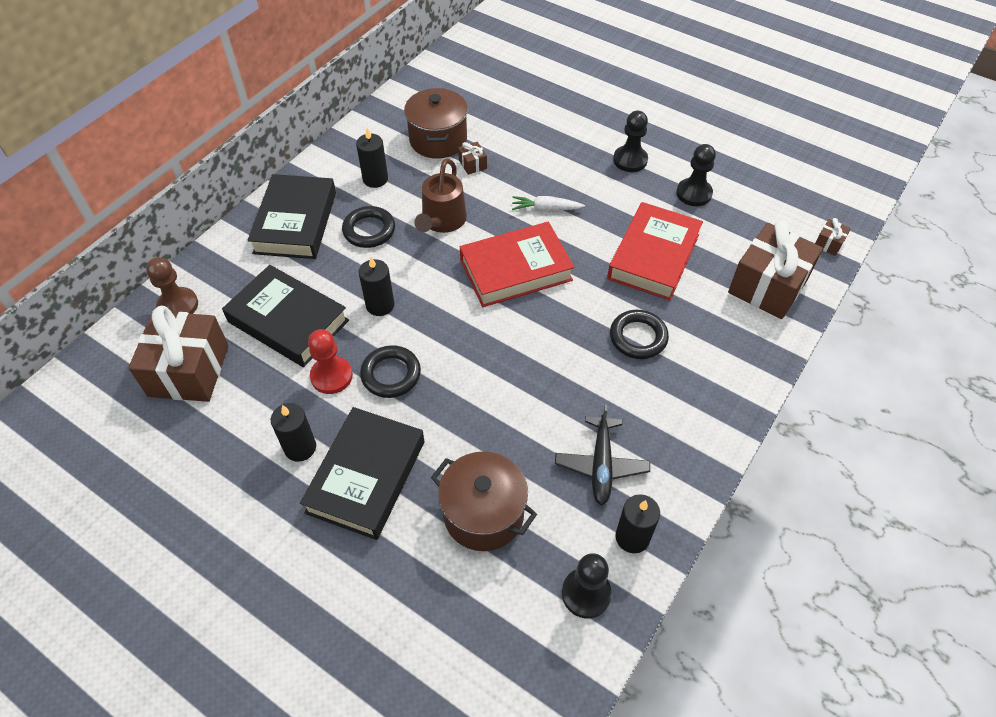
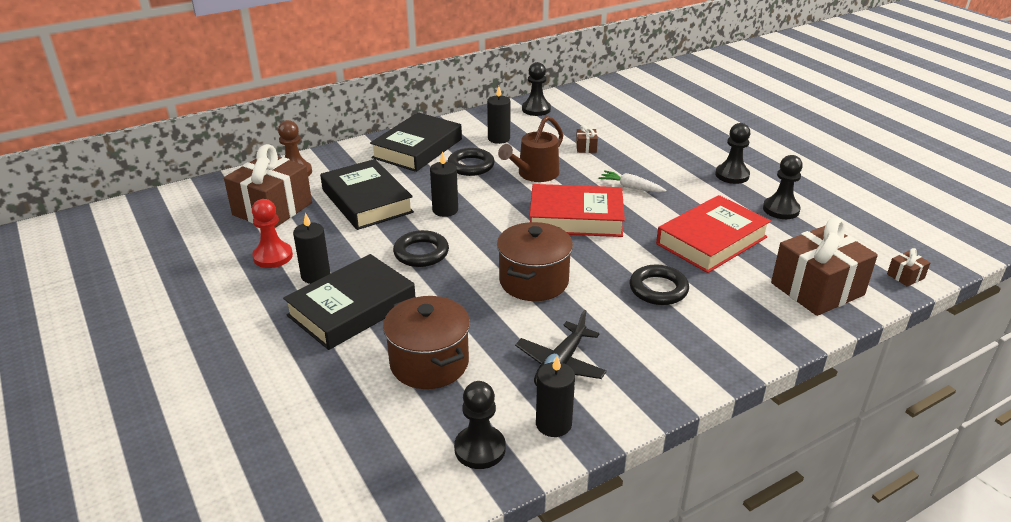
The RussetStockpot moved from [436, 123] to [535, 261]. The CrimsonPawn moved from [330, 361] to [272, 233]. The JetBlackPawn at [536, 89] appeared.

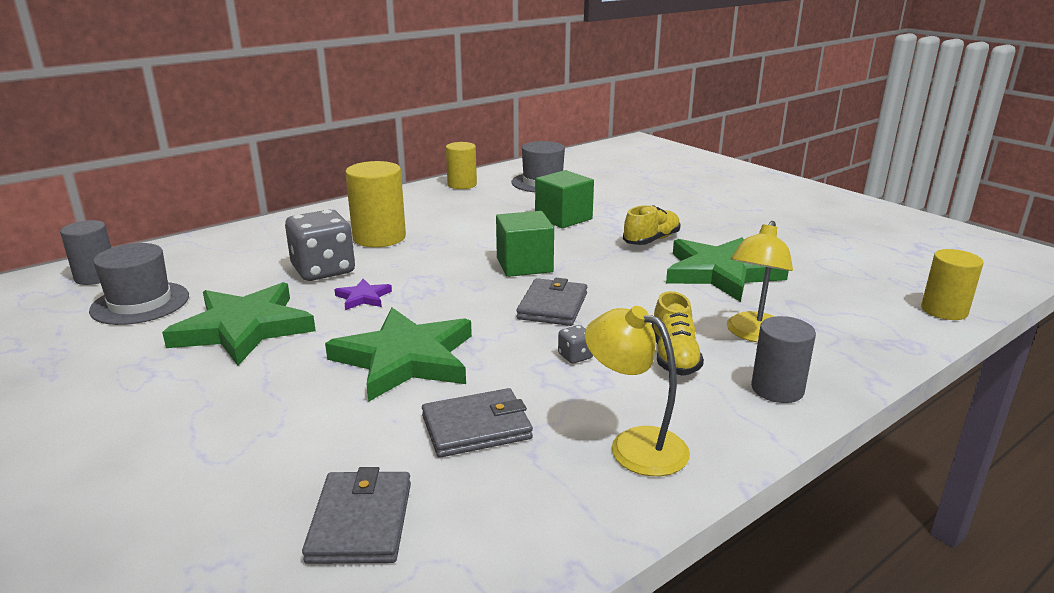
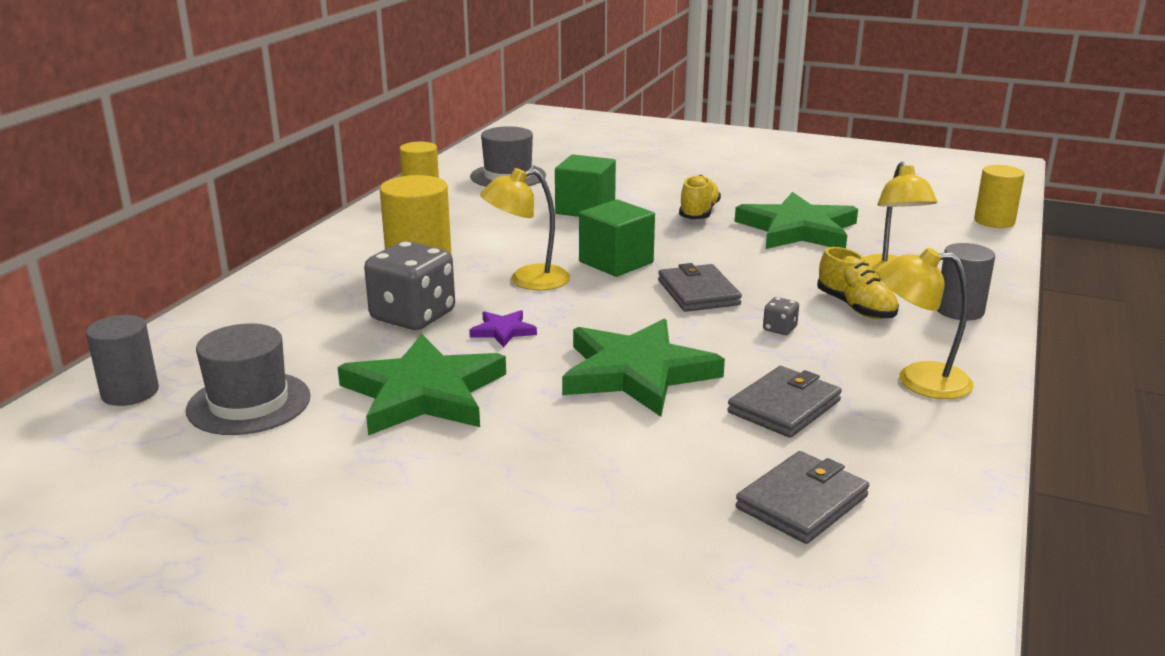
The GreyBillfold at [356, 515] turned 75 degrees clockwise. The BrightYellowDeskLamp at [525, 229] appeared.

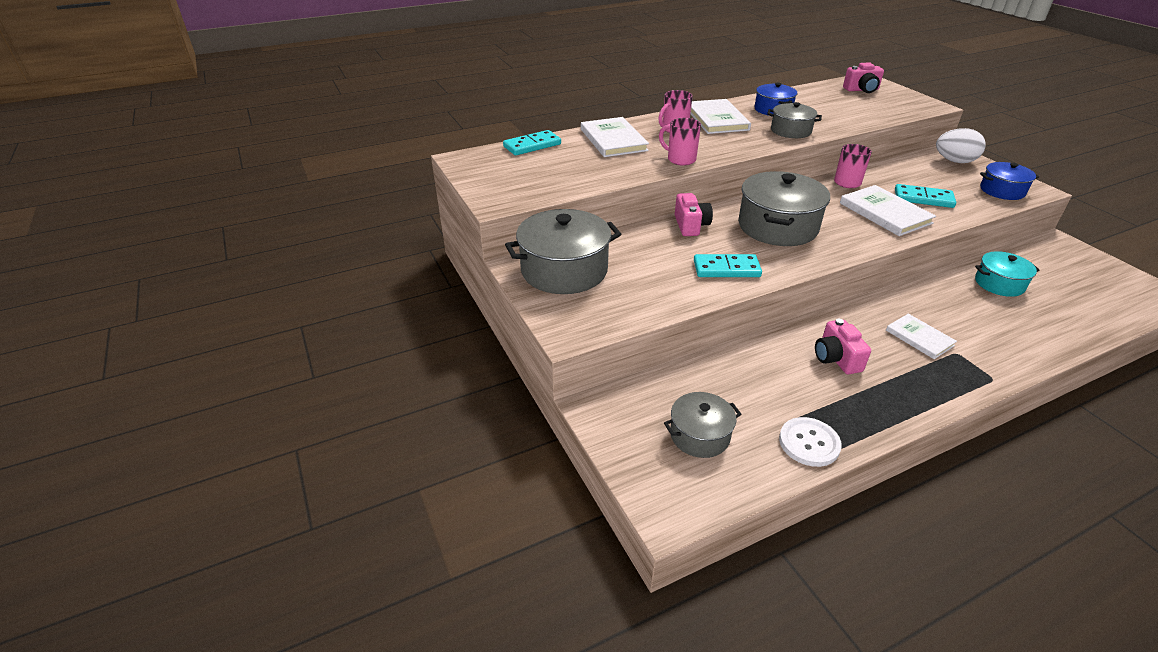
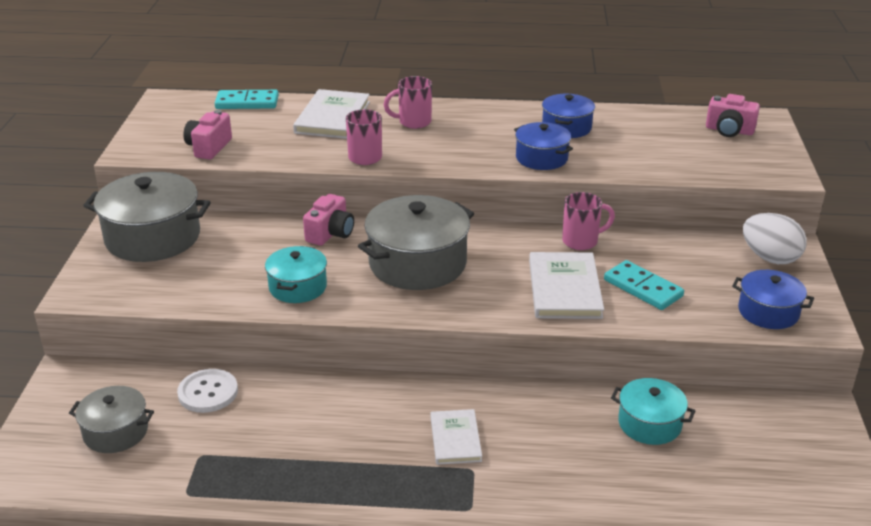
The PureWhiteHardcover at [720, 116] disappeared. The GreyStockpot at [794, 120] became the RoyalBlueStockpot at [543, 146]. The AquaDomino at [728, 265] was replaced by the AquaStockpot at [296, 274]. The RosyPhotoCamera moved from [843, 346] to [207, 135]. The PureWhiteShirtButton moved from [810, 442] to [207, 391].

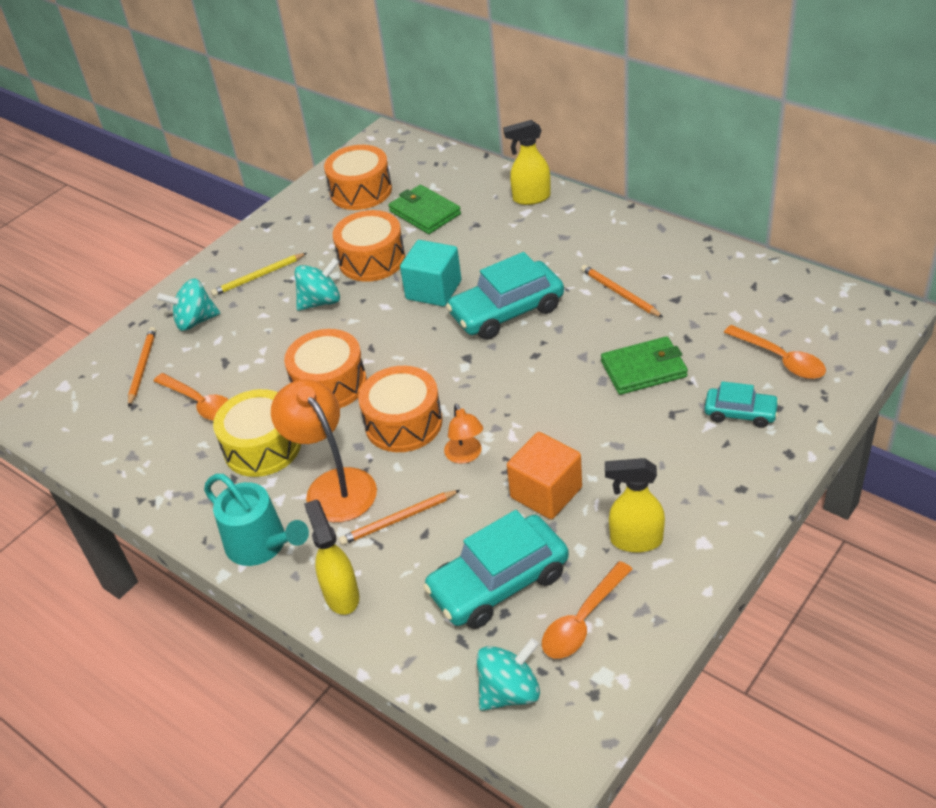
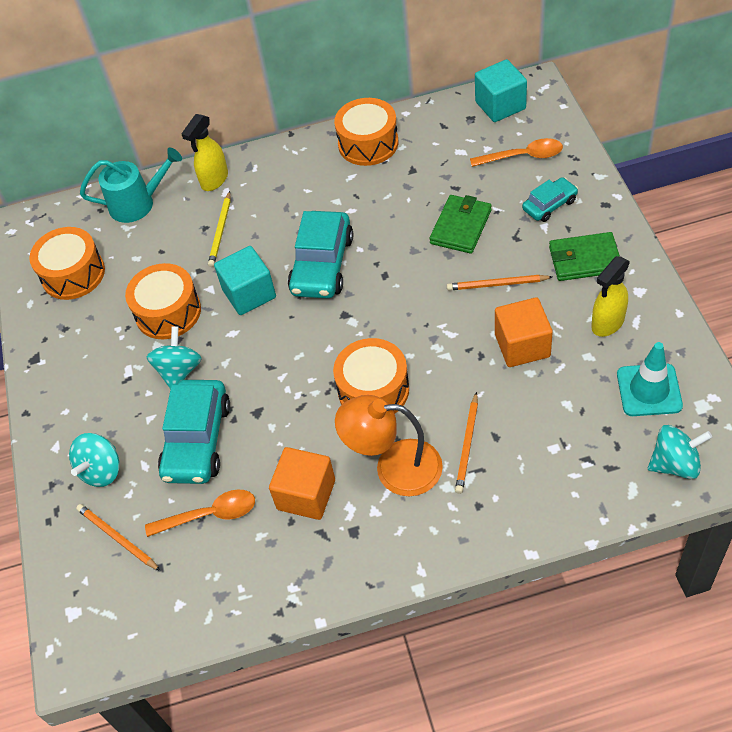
The LeafGreenBillfold moved from [425, 209] to [584, 256]. The BrightYellowPencil moved from [259, 274] to [219, 229]. The OrangePencil moved from [622, 291] to [499, 283]. The OrangeDrum moved from [325, 368] to [366, 132]. The BrightYellowDrum at [257, 433] was replaced by the OrangeBlock at [302, 483]. The OrangeDeskLamp at [463, 434] disappeared. The AquaSprinklingCan moved from [256, 520] to [131, 185]. The BrightYellowSprayBottle at [331, 557] disappeared. The AquaToyCar moved from [496, 569] to [194, 432]. The OrangeTablespoon at [587, 610] was replaced by the AquaRoadCone at [650, 379]. The AquaSpinningTop at [508, 674] turned 75 degrees clockwise. The AquaBlock at [501, 90] appeared.

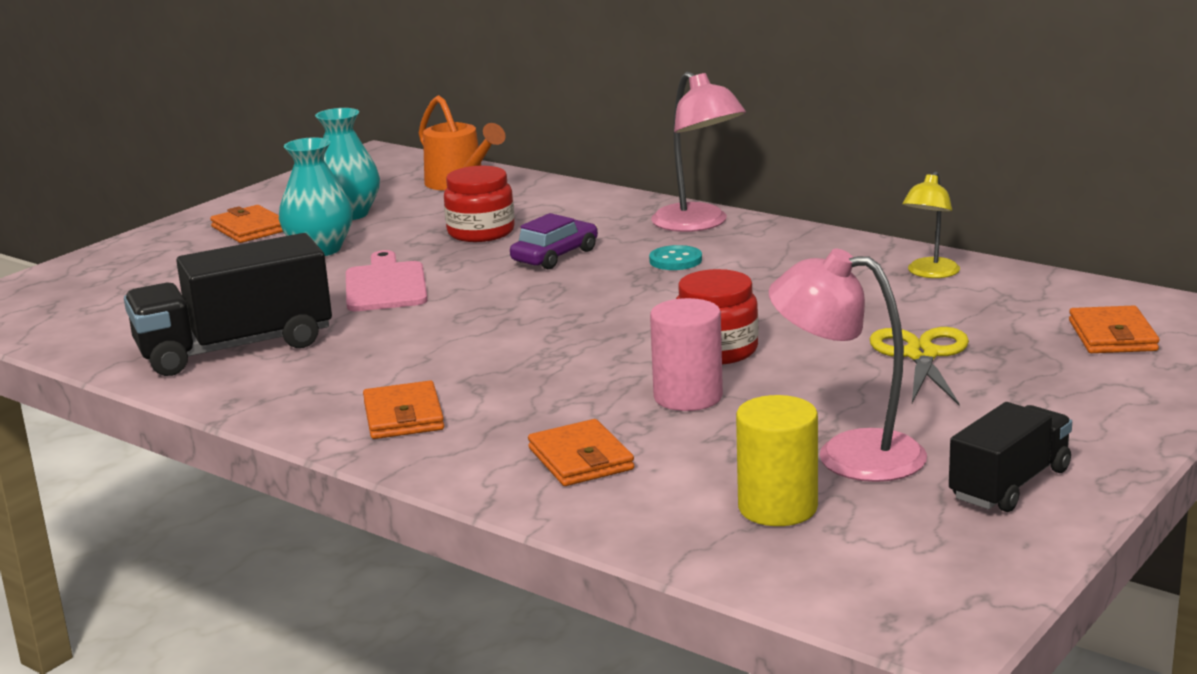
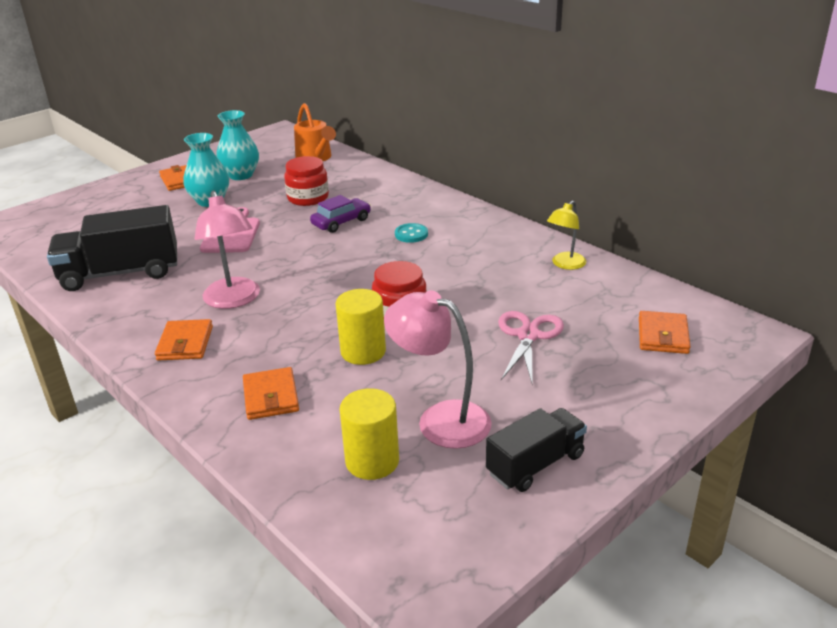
The RosyDeskLamp moved from [698, 152] to [227, 250]. The RosyCylinderShape at [686, 354] became the BrightYellowCylinderShape at [361, 327]. The BrightYellowPairOfScissors at [919, 366] became the RosyPairOfScissors at [531, 348].

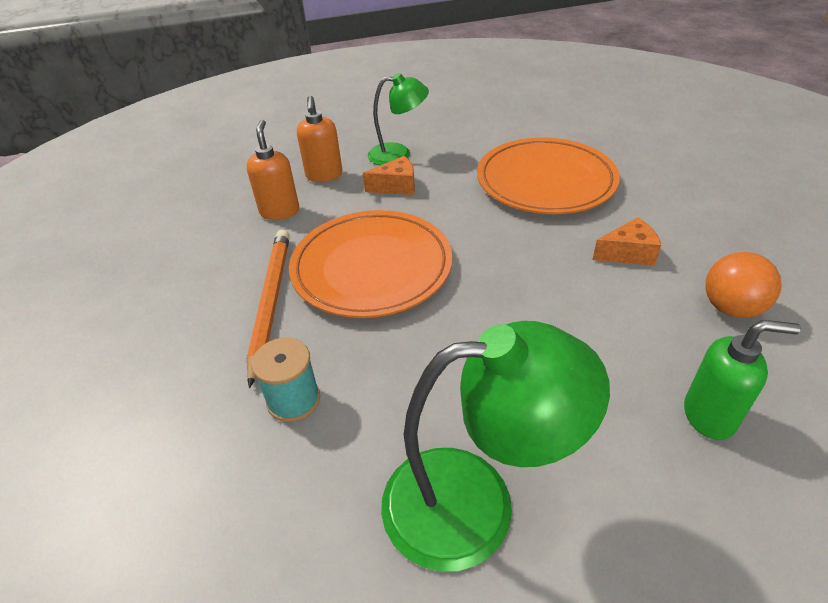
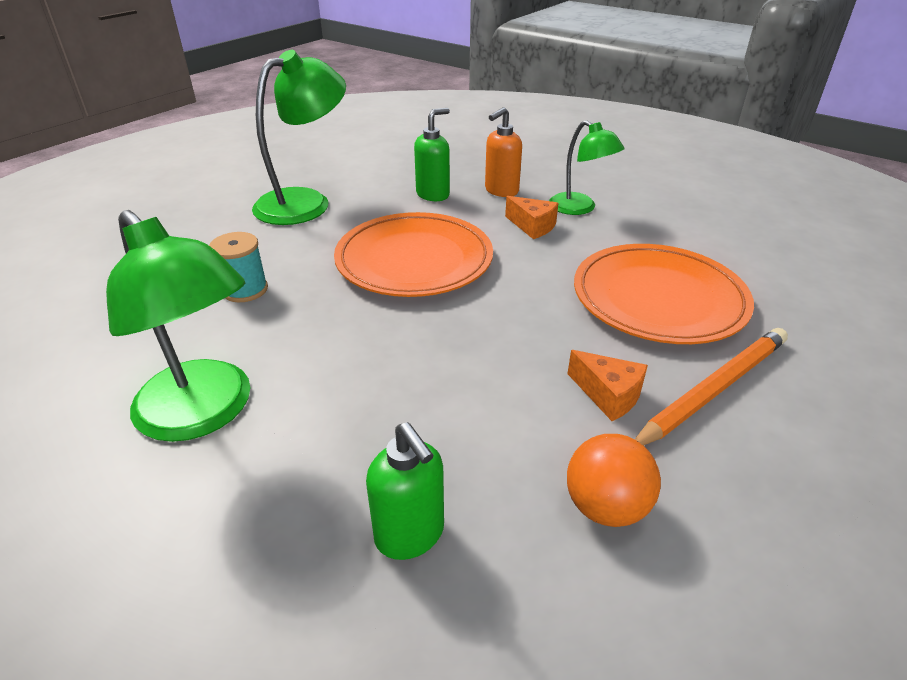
The OrangeSoapPump at [273, 170] became the LeafGreenSoapPump at [432, 154]. The OrangePencil moved from [268, 309] to [711, 387]. The LeafGreenDeskLamp at [299, 137] appeared.

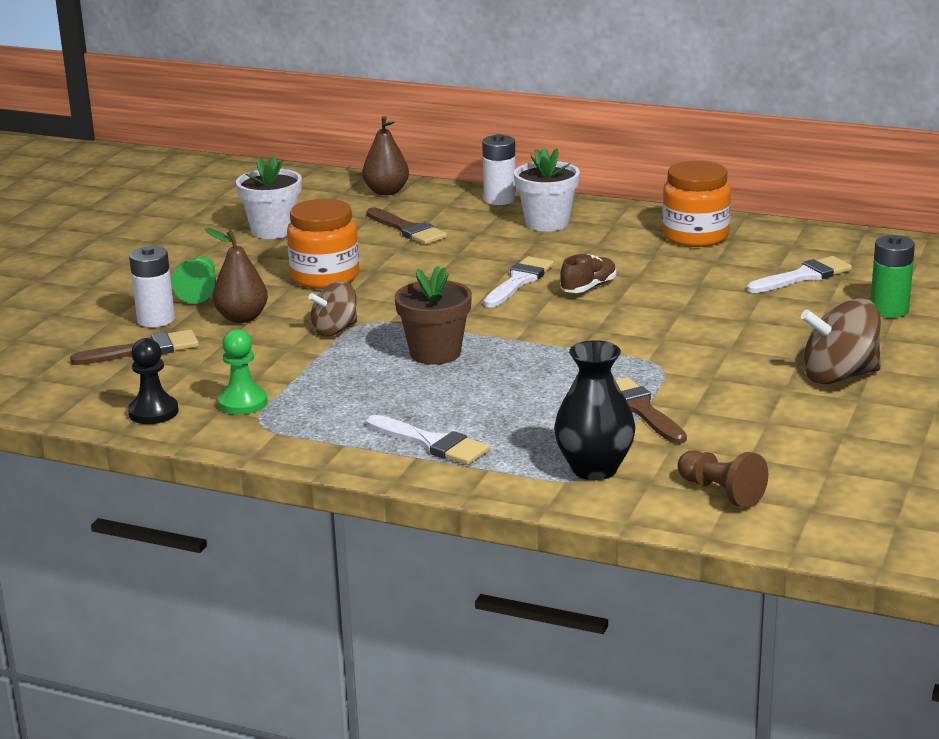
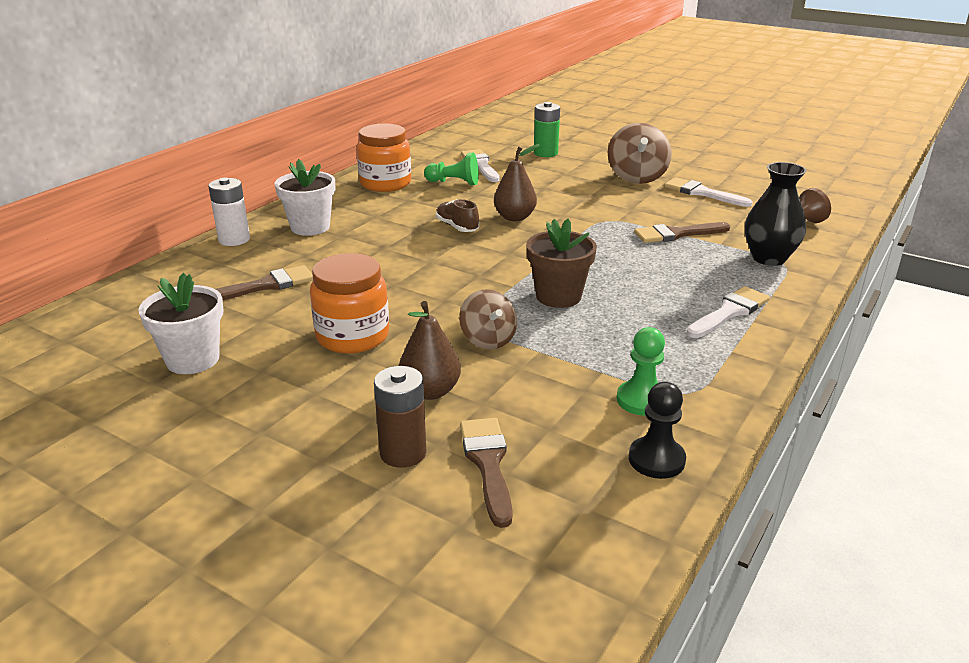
The RussetPearFruit moved from [385, 155] to [517, 182]. The PureWhitePowerCell at [152, 286] became the RussetPowerCell at [400, 417]. The LeafGreenPawn moved from [193, 280] to [451, 169]. The PureWhiteBrush moved from [519, 282] to [708, 192].

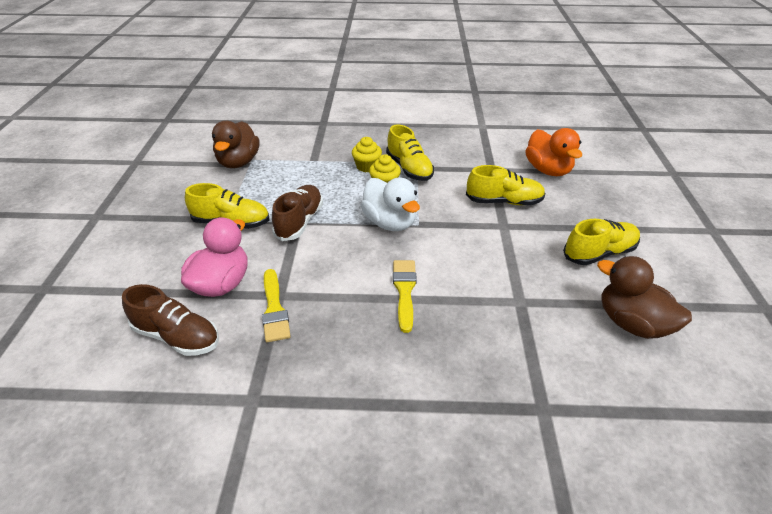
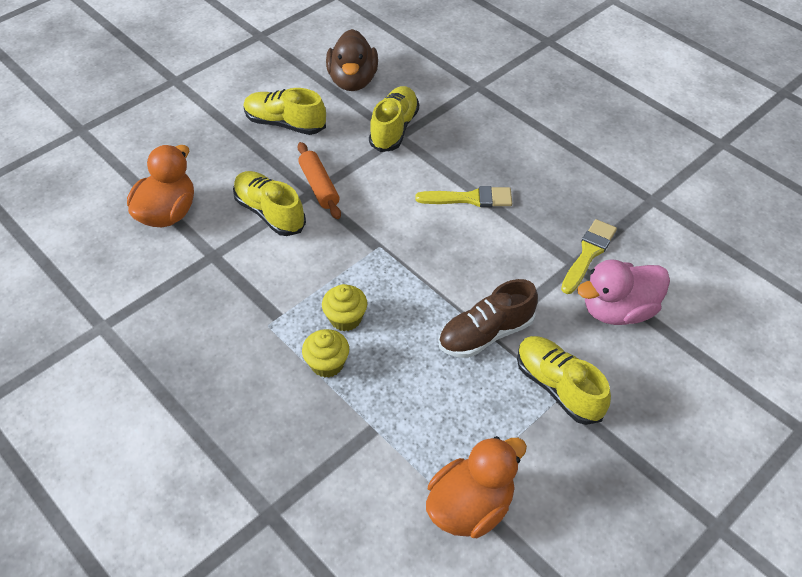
The RussetDuck at [235, 144] became the OrangeDuck at [476, 487]. The BrightYellowLaceUpShoe moved from [410, 152] to [394, 119]. The PureWhiteDuck at [390, 204] disappeared. The BrightYellowBrush at [405, 296] turned 135 degrees counterclockwise. The RussetLaceUpShoe at [170, 320] disappeared. The OrangeDoughRoller at [319, 180] appeared.

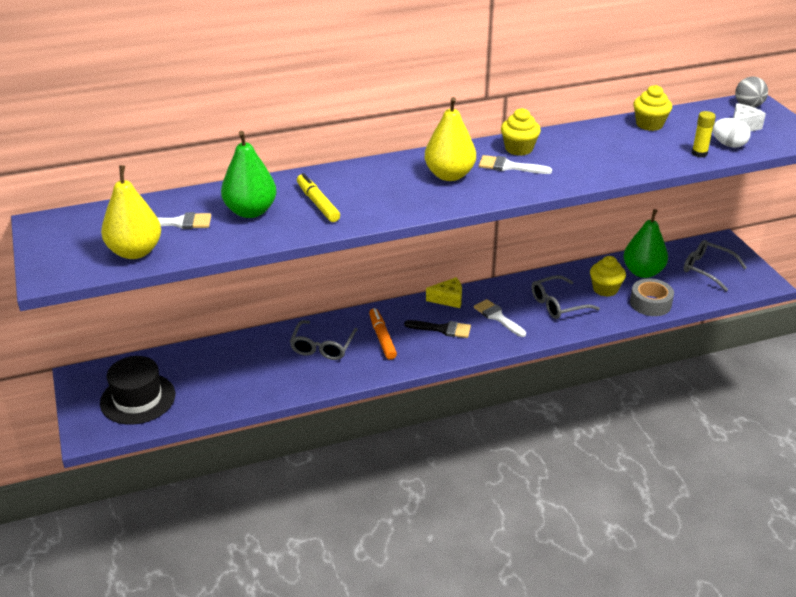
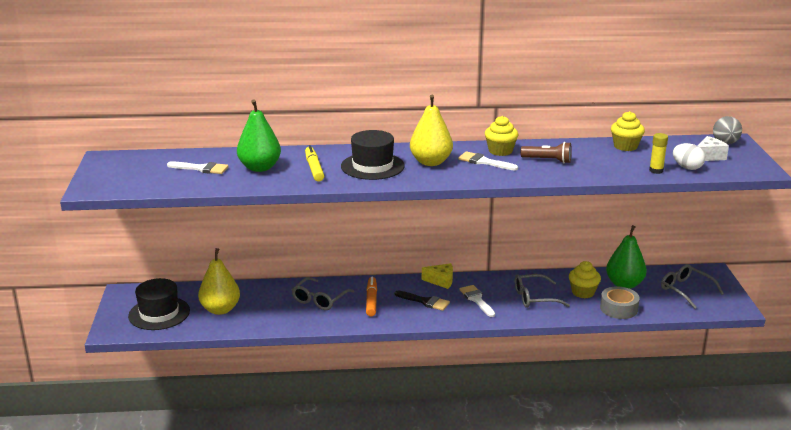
The BrightYellowPearFruit moved from [131, 212] to [219, 281]. The JetBlackHat at [373, 155] appeared. The RussetTorch at [546, 152] appeared.

